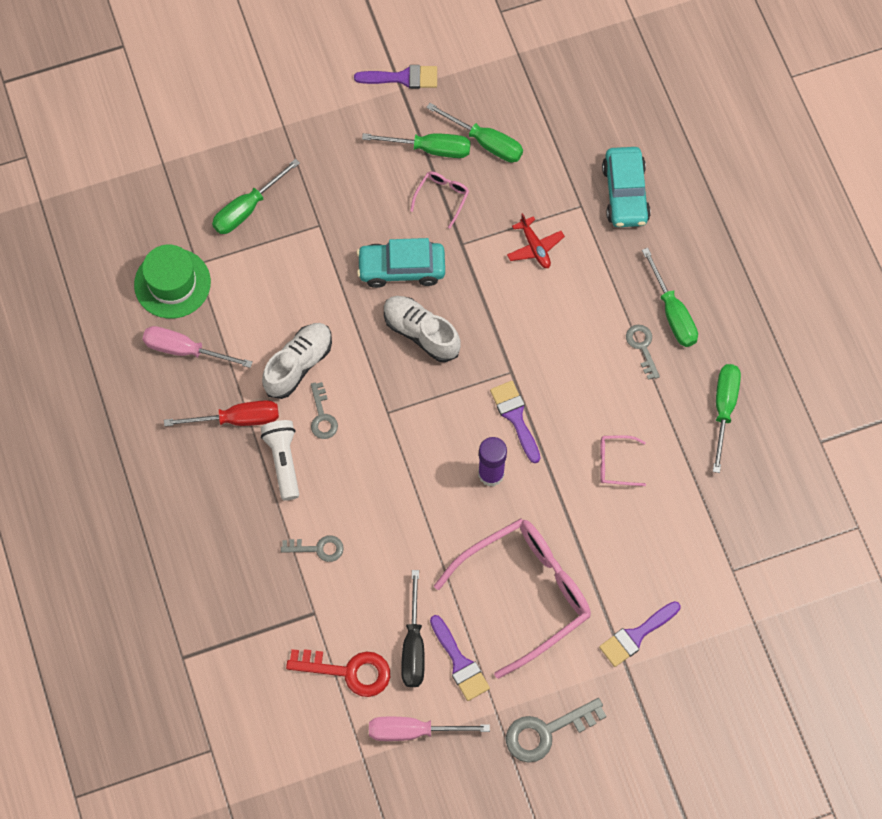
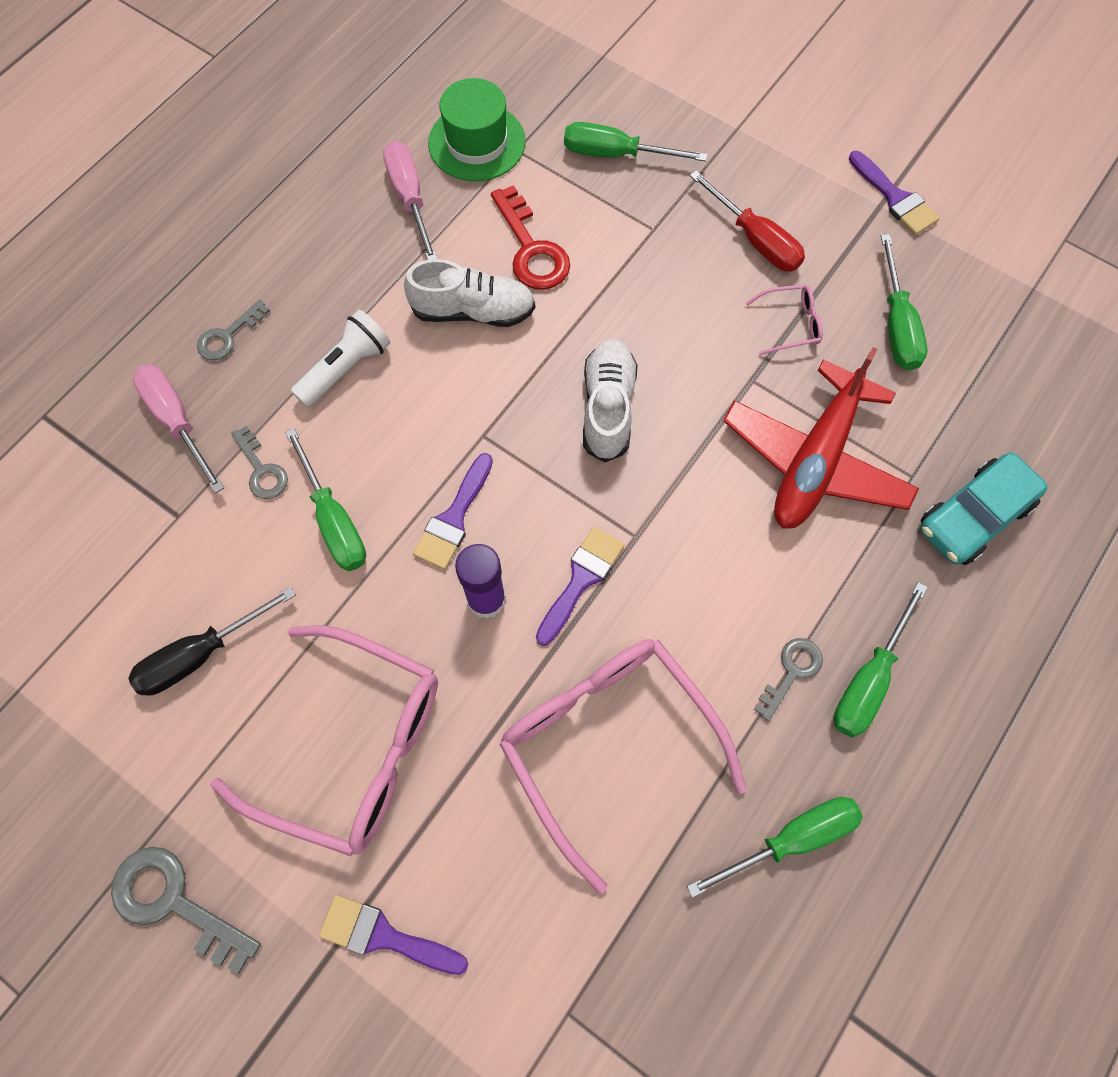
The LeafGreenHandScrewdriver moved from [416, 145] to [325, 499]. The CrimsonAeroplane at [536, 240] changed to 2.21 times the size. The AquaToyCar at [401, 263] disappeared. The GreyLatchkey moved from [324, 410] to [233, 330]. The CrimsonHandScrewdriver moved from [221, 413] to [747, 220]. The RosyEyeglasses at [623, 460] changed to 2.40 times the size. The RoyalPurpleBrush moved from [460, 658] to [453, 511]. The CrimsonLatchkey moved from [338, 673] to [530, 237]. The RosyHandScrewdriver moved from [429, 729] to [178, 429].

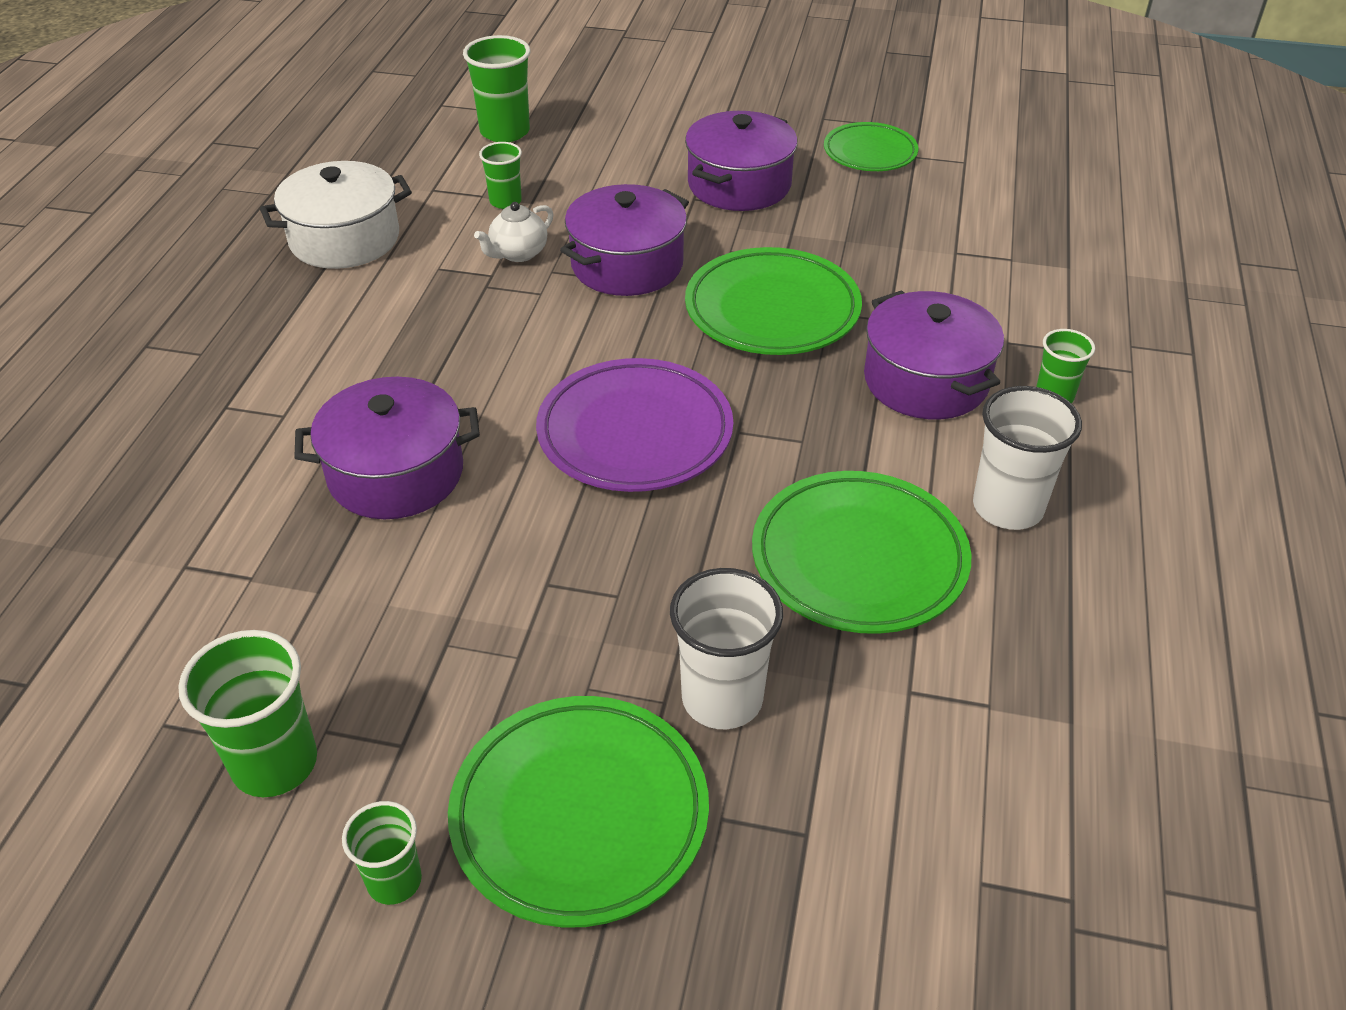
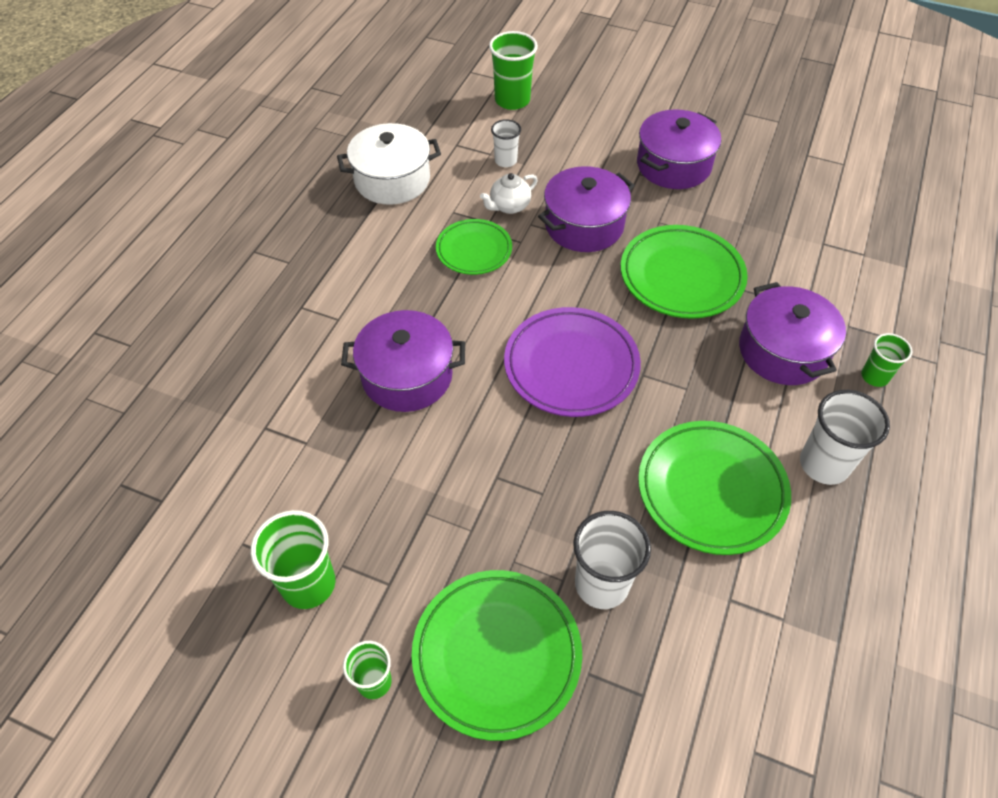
The LeafGreenDinnerPlate moved from [871, 146] to [474, 247]. The LeafGreenBeaker at [500, 175] became the PureWhiteBeaker at [506, 143].

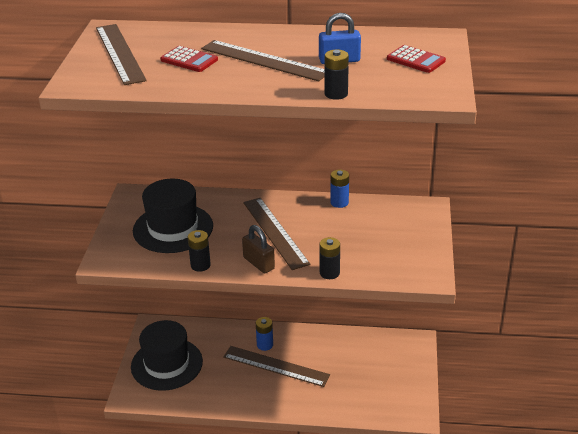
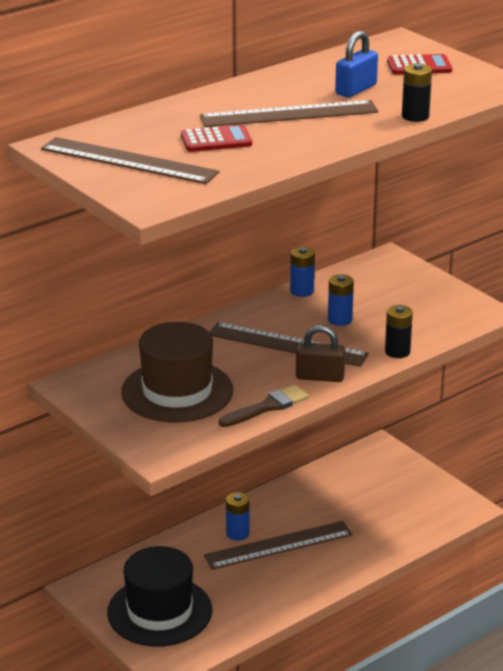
The JetBlackHat at [173, 216] became the RussetHat at [177, 372]. The JetBlackPowerCell at [199, 251] was replaced by the RussetBrush at [264, 406]. The RoyalBluePowerCell at [341, 300] appeared.

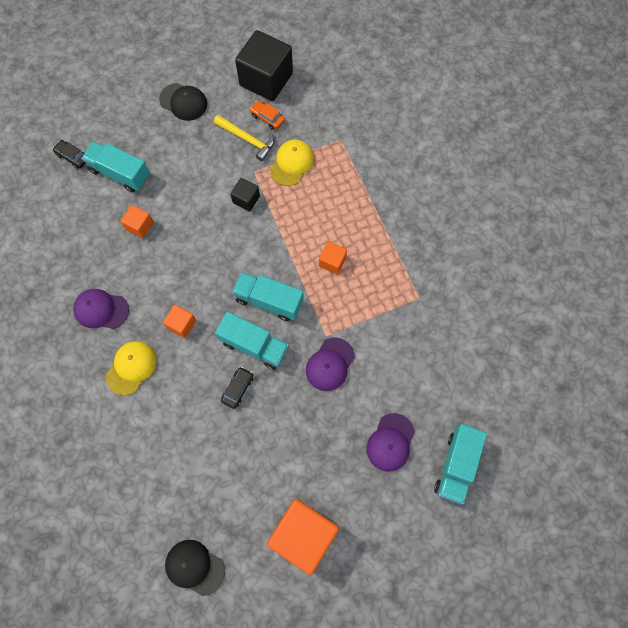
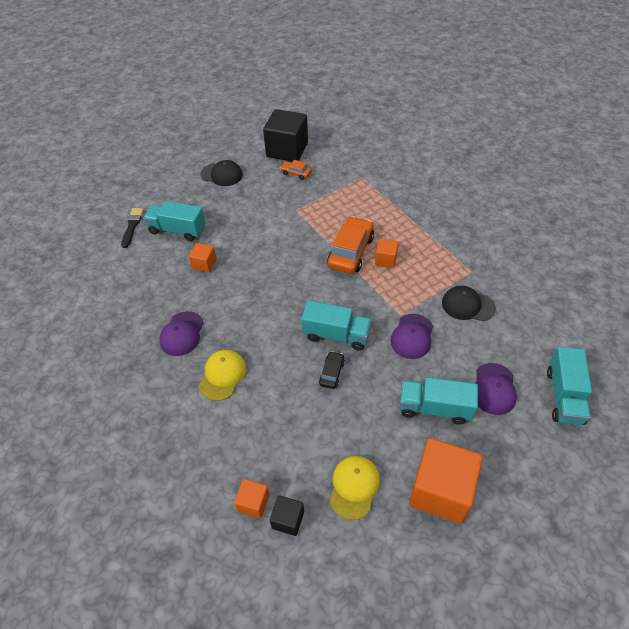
The BrightYellowHammer at [244, 138] disappeared. The JetBlackToyCar at [69, 154] was replaced by the JetBlackBrush at [132, 228]. The BrightYellowBaseballCap moved from [292, 163] to [354, 488]. The JetBlackBlock moved from [245, 195] to [287, 515]. The AquaToyTruck moved from [268, 296] to [439, 401]. The RoyalPurpleBaseballCap at [101, 309] turned 75 degrees counterclockwise. The OrangeBlock moved from [179, 321] to [252, 499]. The JetBlackBaseballCap moved from [195, 568] to [469, 303]. The OrangeToyCar at [350, 245] appeared.

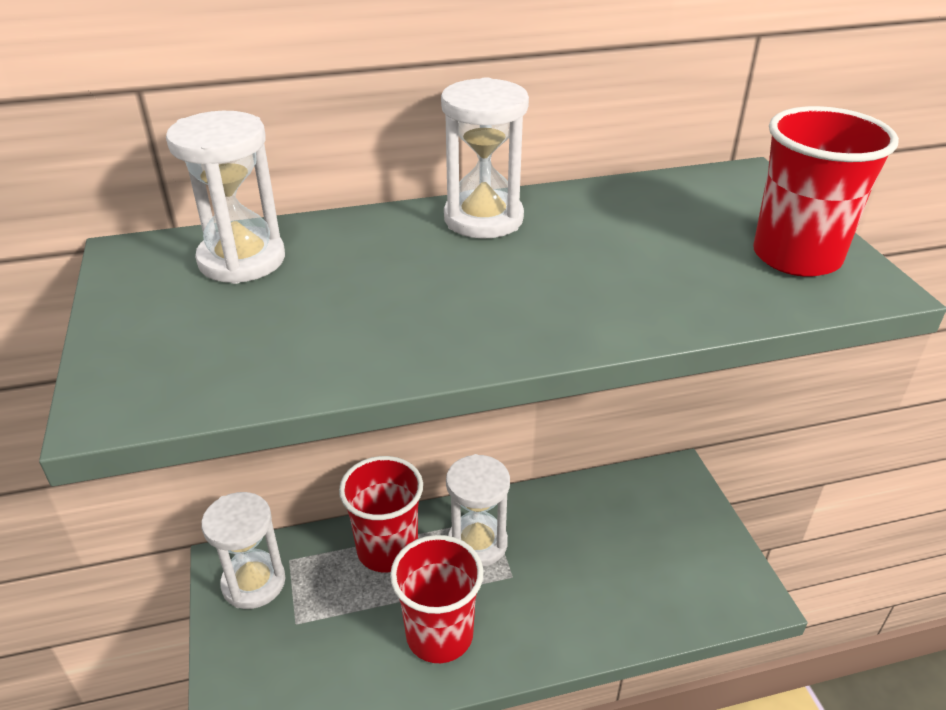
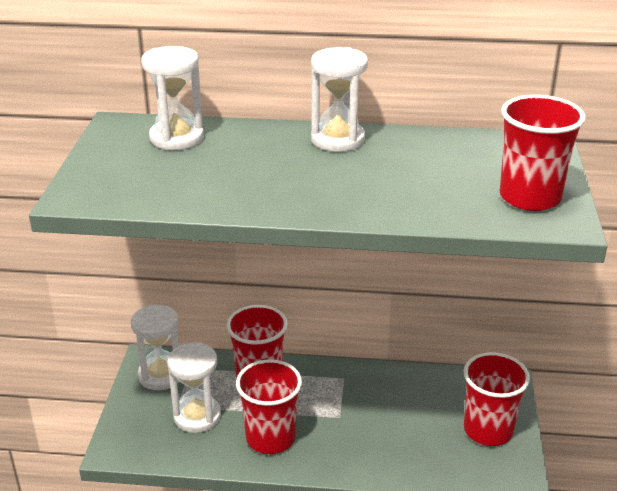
The PureWhiteSandTimer moved from [478, 510] to [194, 387]. The CrimsonBeaker at [497, 399] appeared.

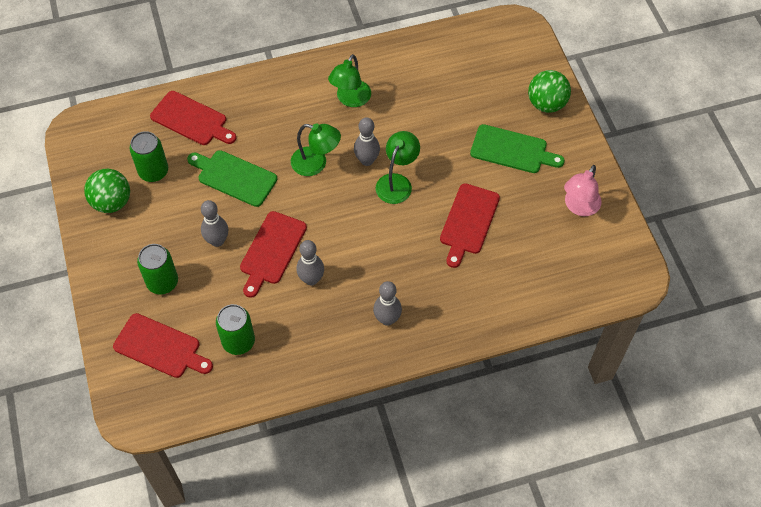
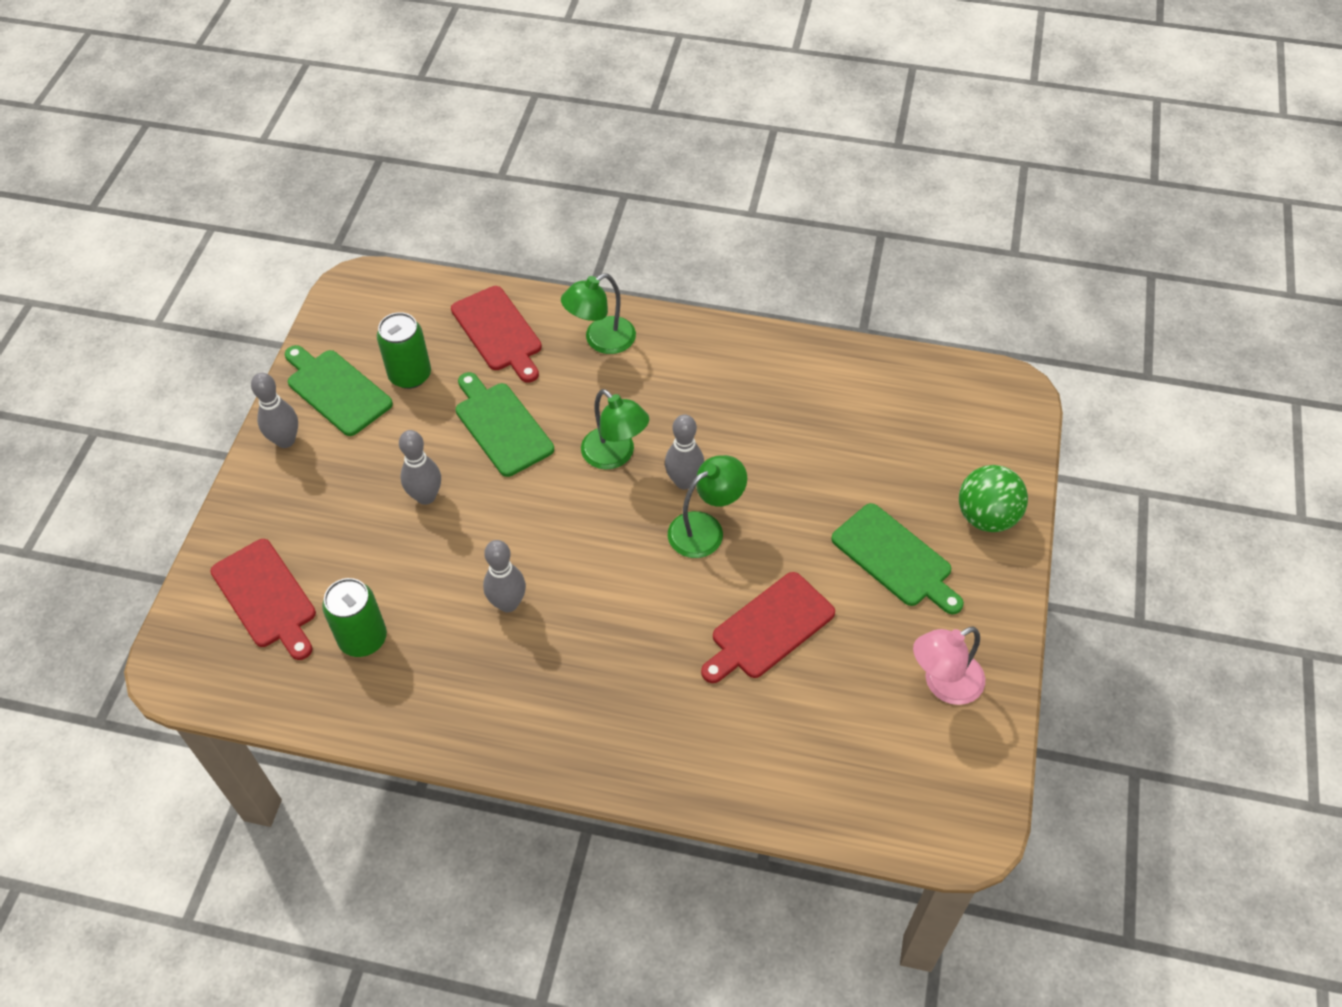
The LeafGreenDeskLamp moved from [349, 80] to [598, 313]. The LeafGreenPlayBall at [107, 191] was replaced by the LeafGreenBreadBoard at [339, 390]. The CrimsonBreadBoard at [273, 254] disappeared. The LeafGreenCan at [157, 269] disappeared. The GreySkittle moved from [387, 303] to [274, 410].

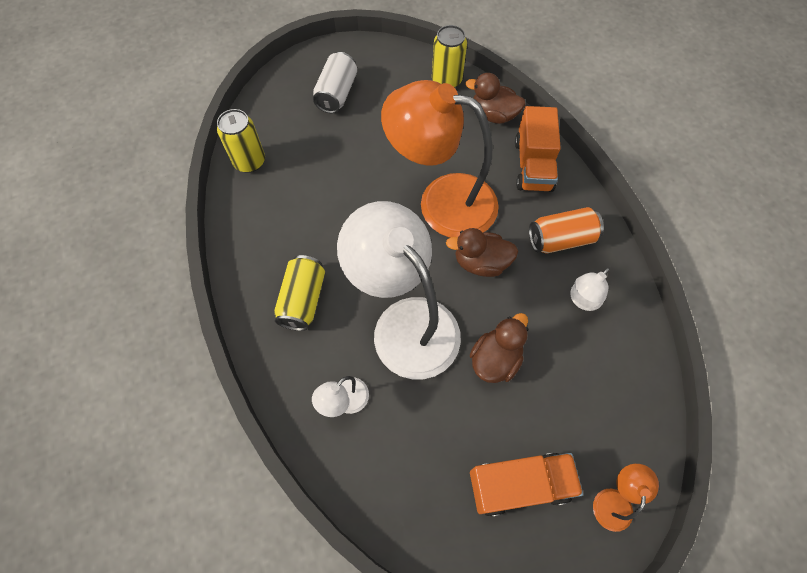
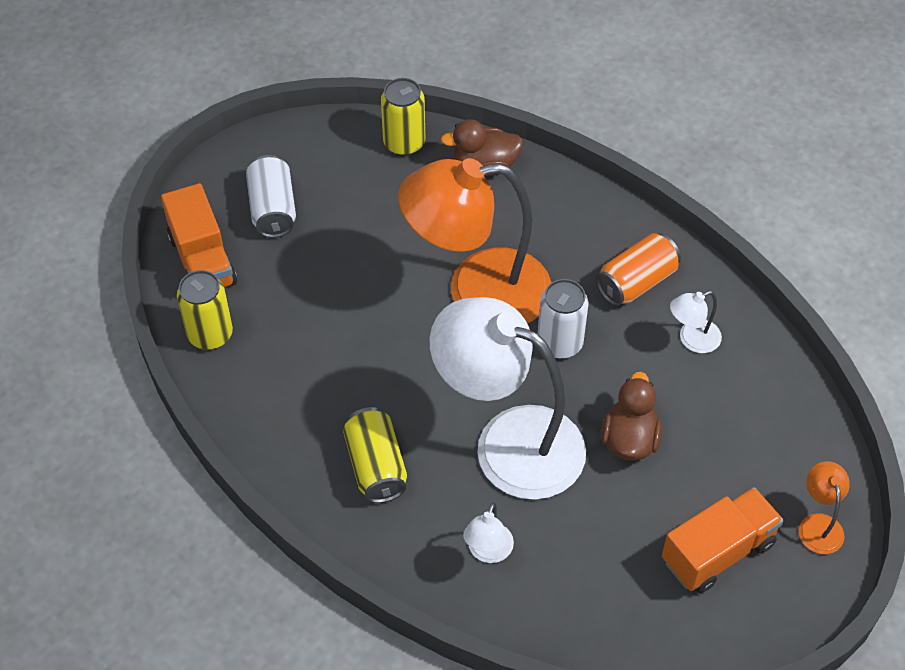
The OrangeToyTruck moved from [538, 149] to [199, 235]. The RussetDuck at [482, 252] was replaced by the PureWhiteCan at [563, 319]. The PureWhiteDeskLamp at [590, 289] turned 45 degrees clockwise.

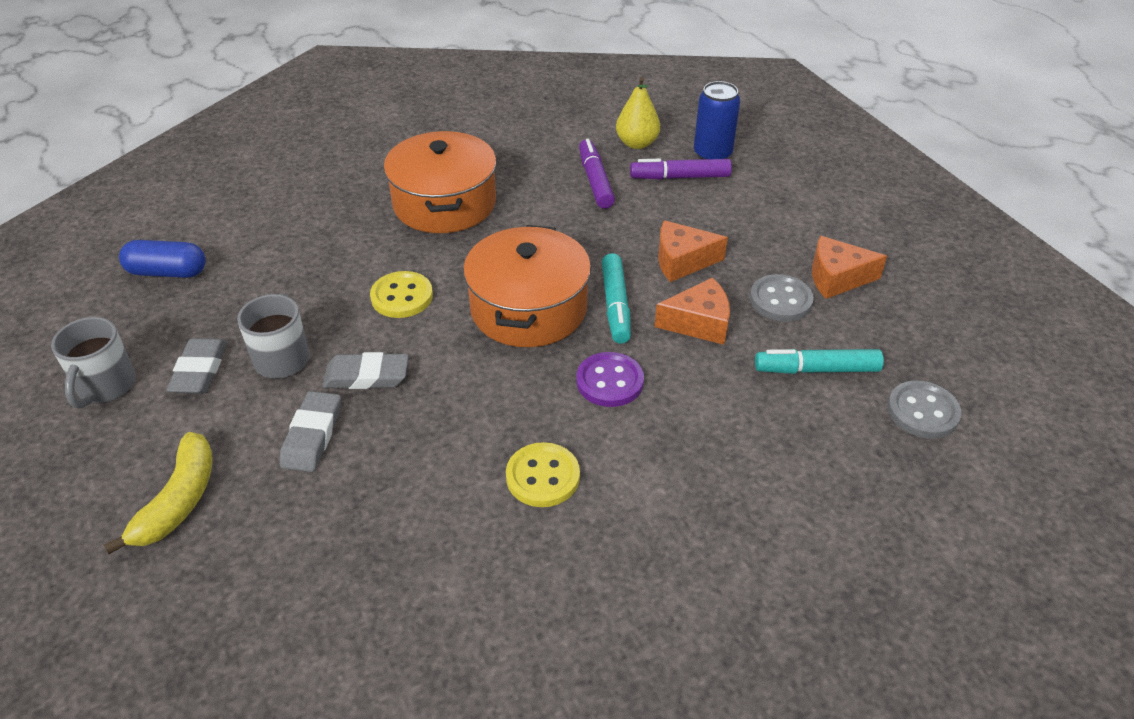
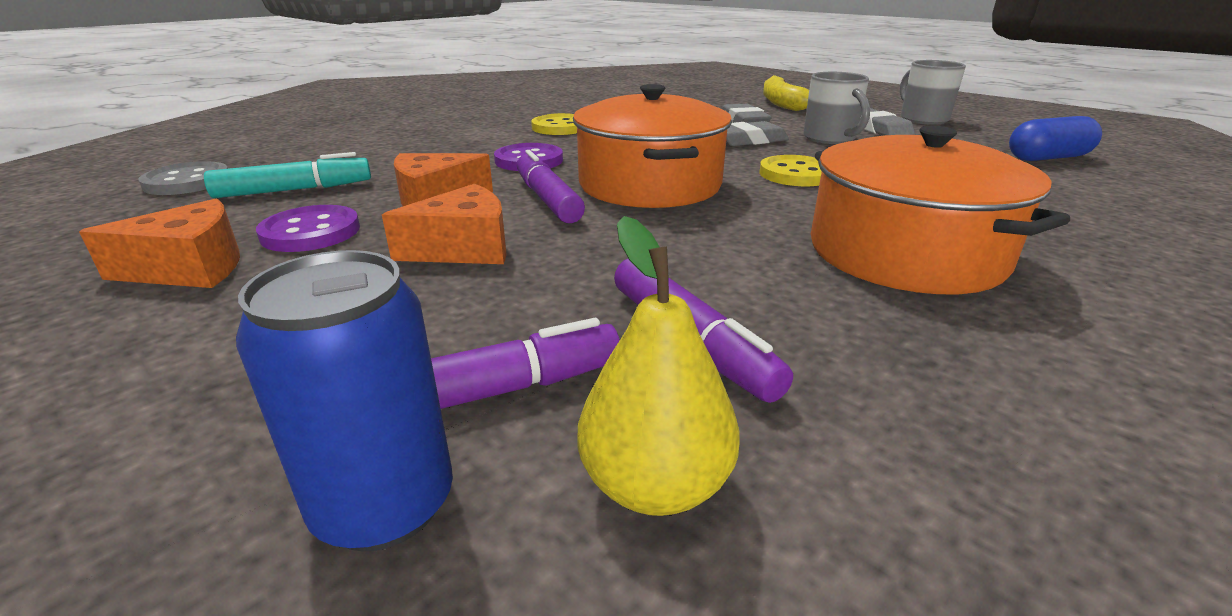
The AquaMarkerPen at [616, 298] became the RoyalPurpleMarkerPen at [551, 186]. The GreyShirtButton at [782, 298] became the RoyalPurpleShirtButton at [308, 228].

